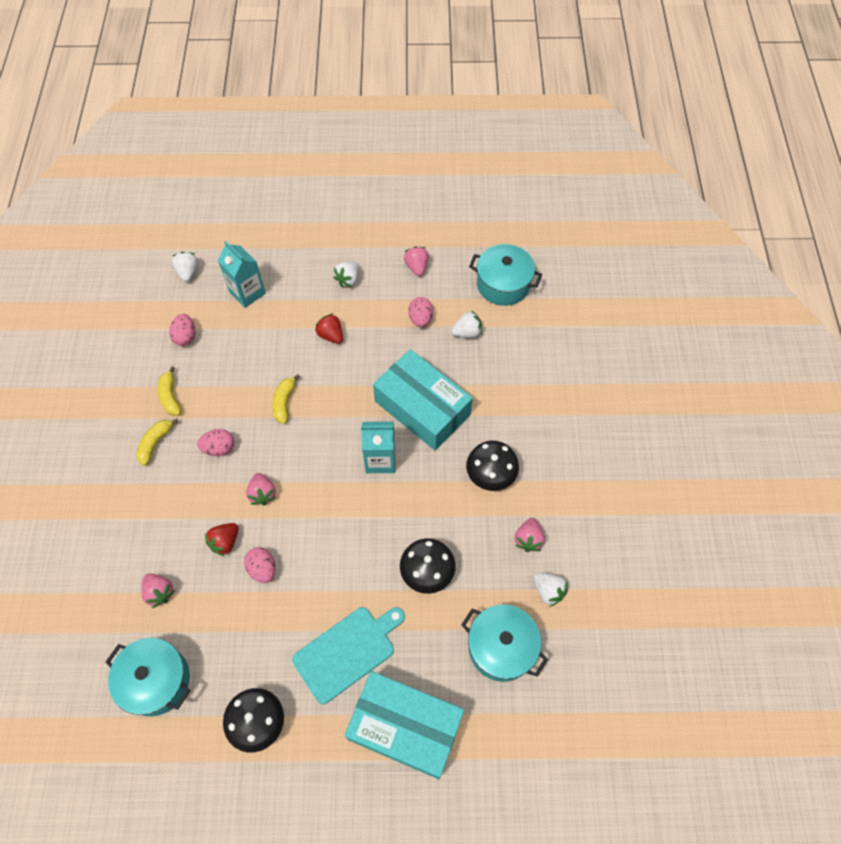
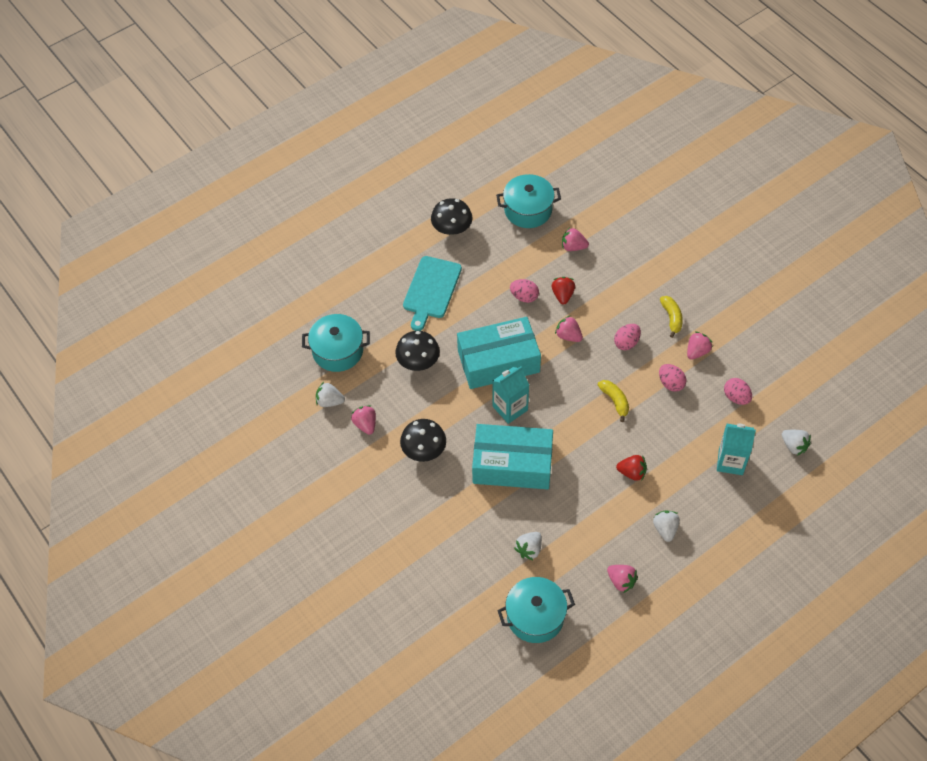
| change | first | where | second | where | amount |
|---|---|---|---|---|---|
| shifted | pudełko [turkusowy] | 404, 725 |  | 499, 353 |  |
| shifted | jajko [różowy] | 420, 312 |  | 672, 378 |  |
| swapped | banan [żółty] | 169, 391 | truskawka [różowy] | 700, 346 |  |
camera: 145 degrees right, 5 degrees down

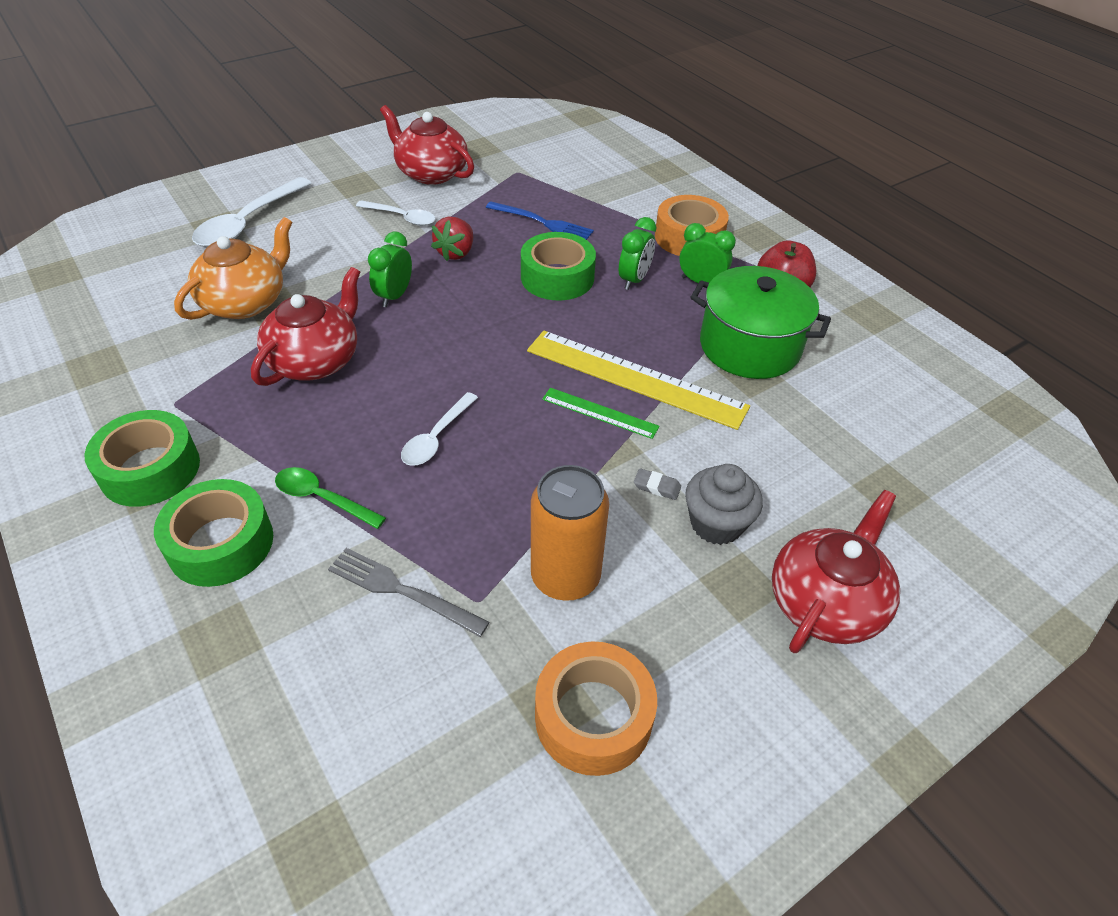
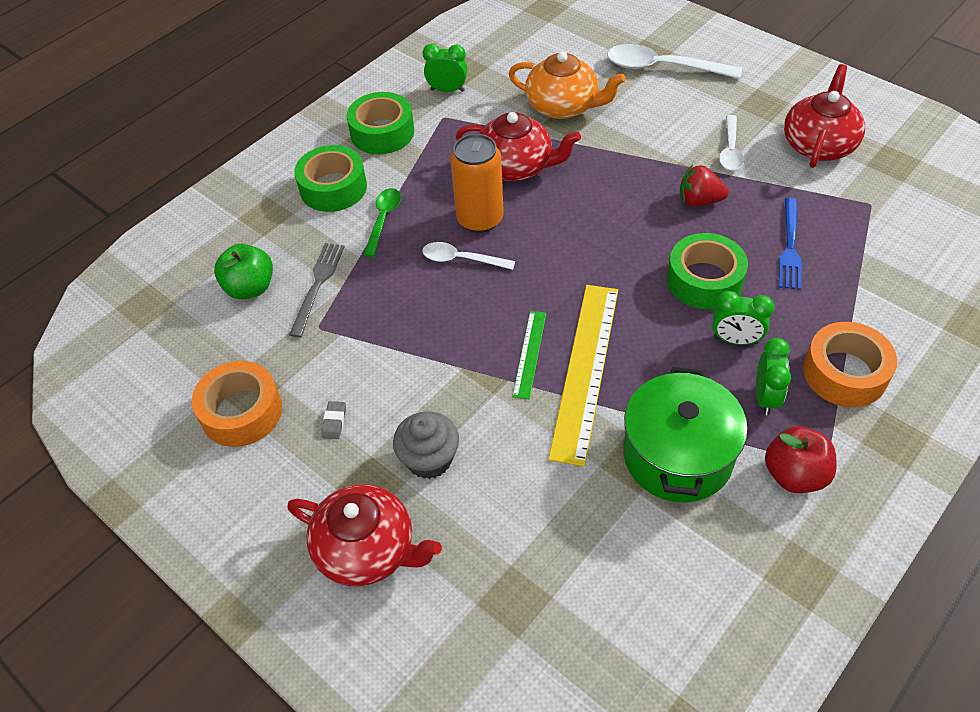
| change | first | where | second | where | amount |
|---|---|---|---|---|---|
| new |  |  | jabłko [zielony] | 243, 271 |  |
| shifted | gumka do mazania [szary] | 657, 484 |  | 333, 420 |  |
| shifted | budzik [zielony] | 390, 269 |  | 445, 68 |  |
| shifted | puszka [pomarańczowy] | 570, 533 |  | 477, 183 |  |
camera: 80 degrees right, 5 degrees up

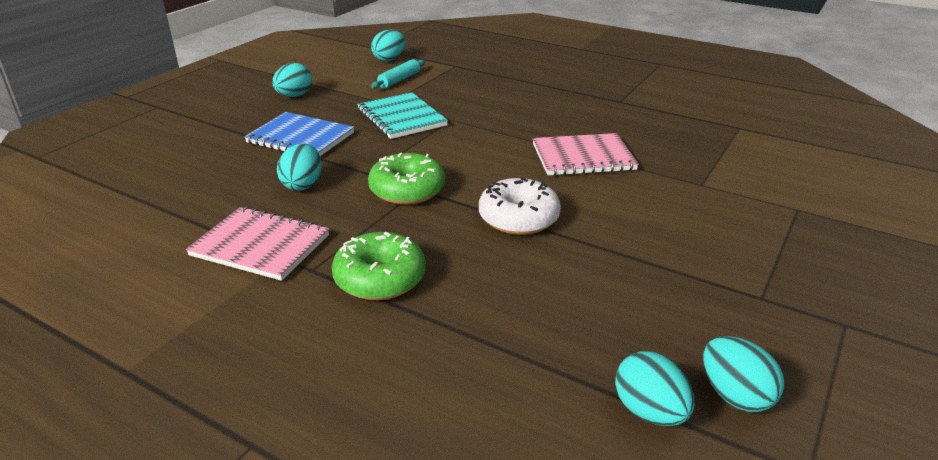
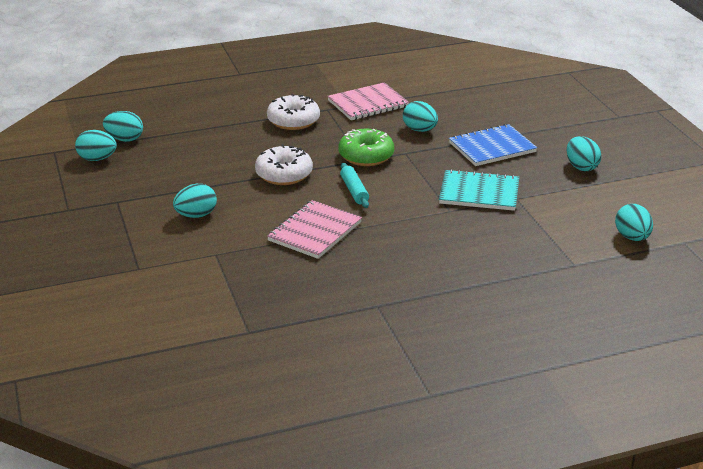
| change | first | where | second | where | amount |
|---|---|---|---|---|---|
| new |  |  | jajko [turkusowy] | 195, 201 |  |
| repainted | donut [zielony] | 379, 266 | donut [biały] | 293, 112 |  |
| shifted | wałek do ciasta [turkusowy] | 398, 74 |  | 354, 185 |  |
camera: 130 degrees right, 0 degrees up

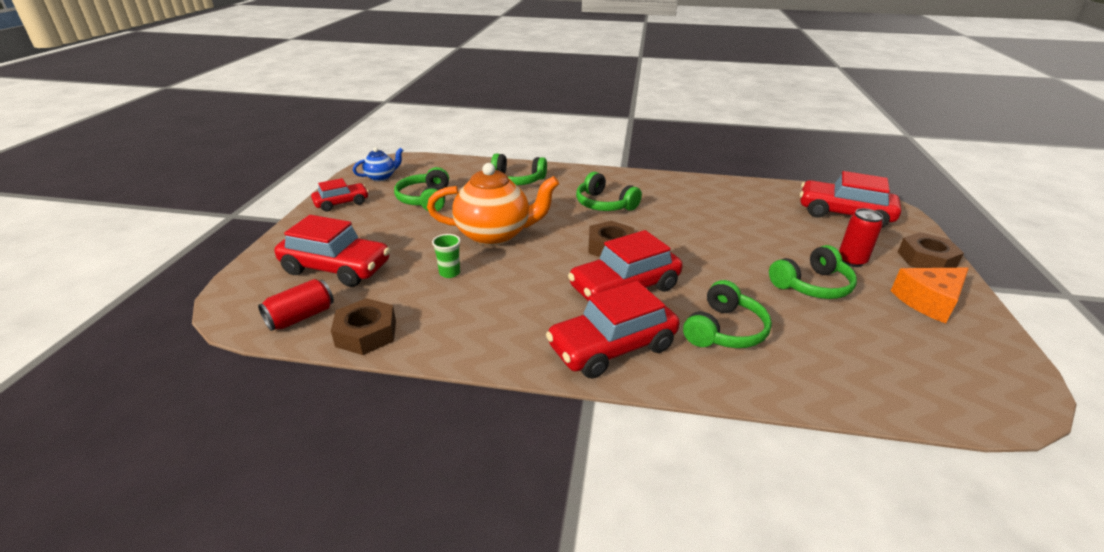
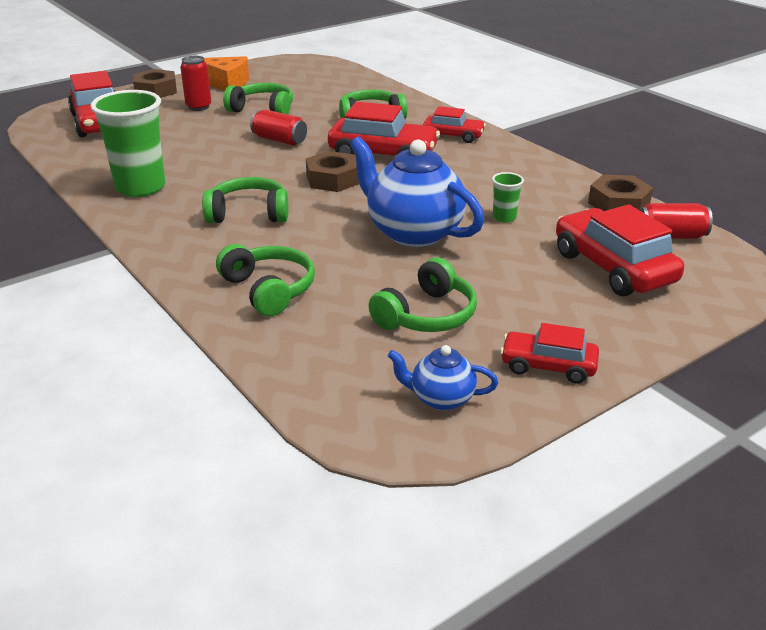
| change | first | where | second | where | amount |
|---|---|---|---|---|---|
| new |  |  | szklanka [zielony] | 127, 143 |  |
| rotated | słuchawki [zielony] | 609, 191 |  | 245, 200 | 90 degrees counterclockwise |
| new |  |  | puszka [czerwony] | 278, 127 |  |
| repainted | imbryk [pomarańczowy] | 493, 204 | imbryk [niebieski] | 417, 191 |  |
| scaled | samochód [czerwony] | 613, 329 |  | 454, 124 | x0.59 |
camera: 135 degrees left, 0 degrees up

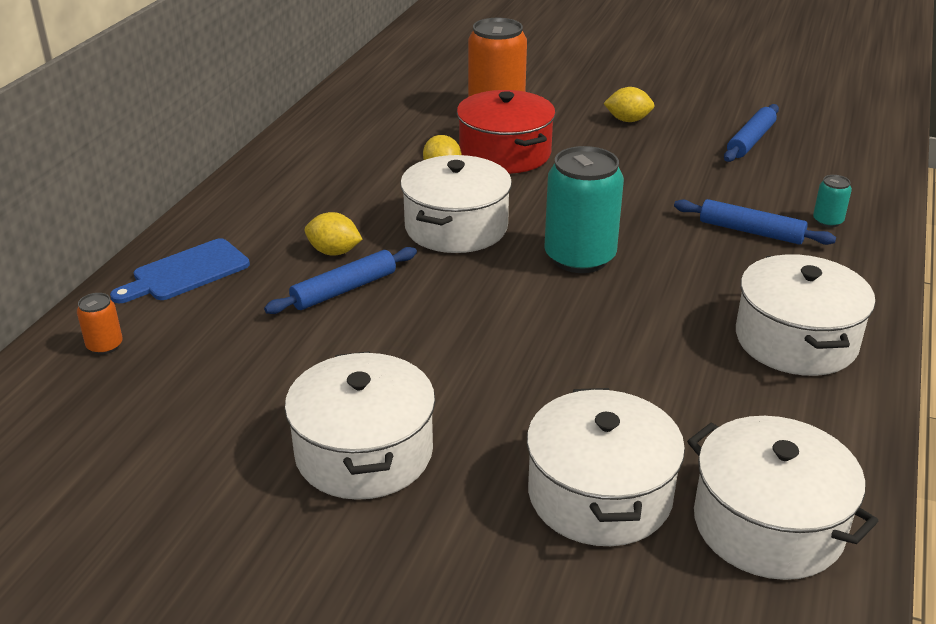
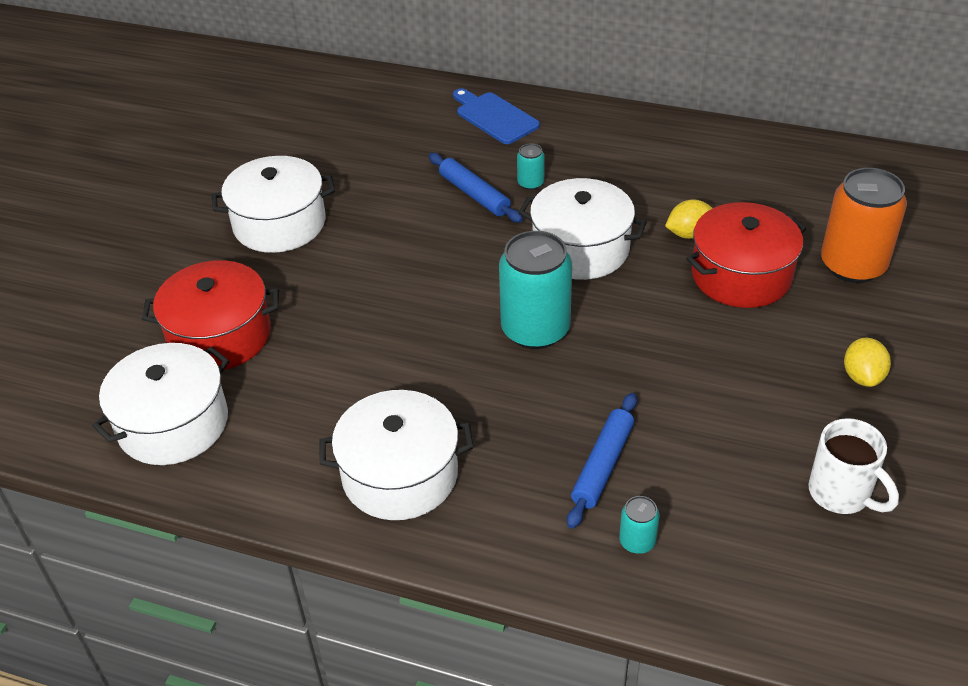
| change | first | where | second | where | amount |
|---|---|---|---|---|---|
| repainted | garnek [biały] | 606, 467 | garnek [czerwony] | 210, 315 |  |
| swapped | cytryna [żółty] | 333, 234 | puszka [turkusowy] | 530, 166 |  |
| swapped | wałek do ciasta [niebieski] | 751, 133 | kubek [biały] | 853, 466 |  |
| gone | puszka [pomarańczowy] | 100, 324 |  |  |  |
camera: 90 degrees right, 10 degrees up

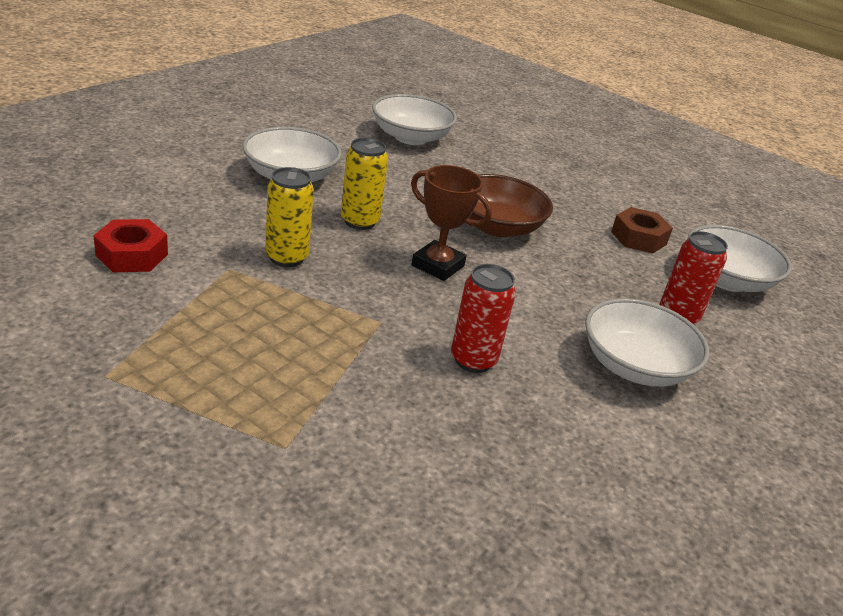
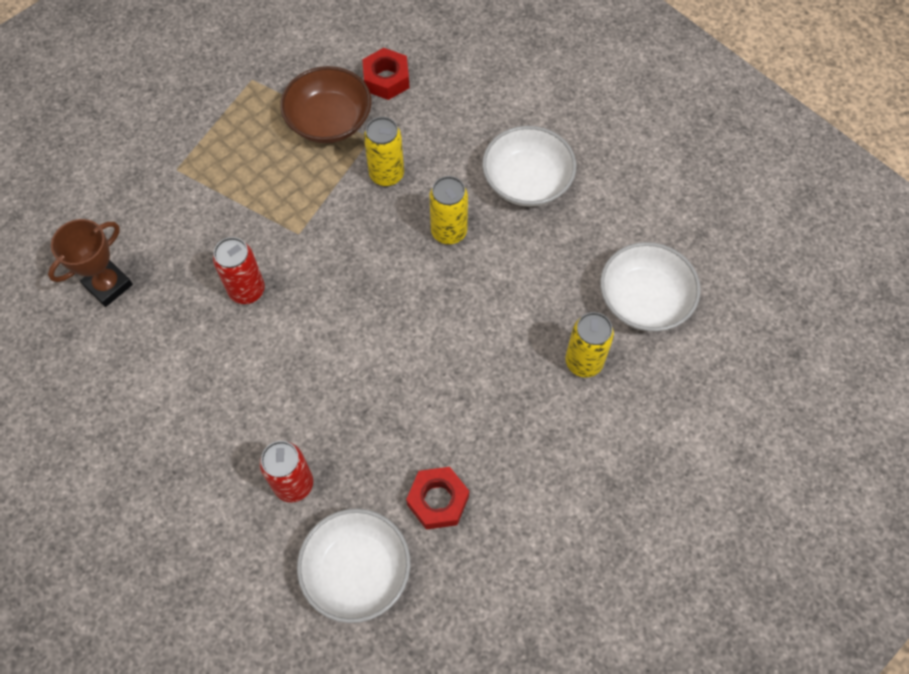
| change | first | where | second | where | amount |
|---|---|---|---|---|---|
| shifted | puchar [brązowy] | 451, 223 |  | 90, 263 |  |
| shifted | miska [brązowy] | 511, 205 |  | 326, 104 |  |
| repainted | nakrętka [brązowy] | 642, 230 | nakrętka [czerwony] | 437, 498 |  |
| new |  |  | puszka [żółty] | 589, 344 |  |
| gone | miska [biały] | 647, 342 |  |  |  |
camera: 105 degrees right, 30 degrees up

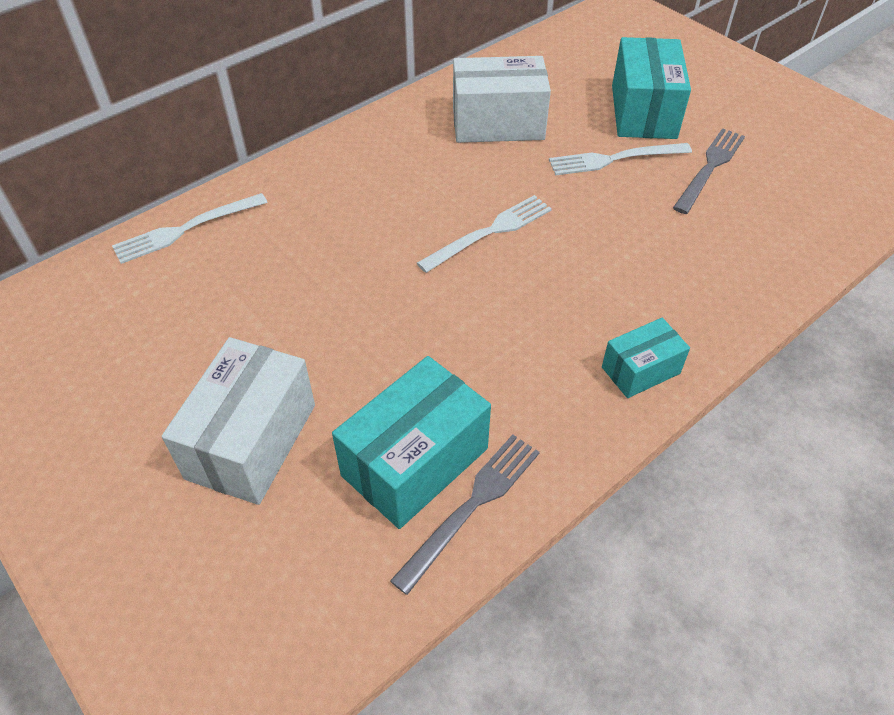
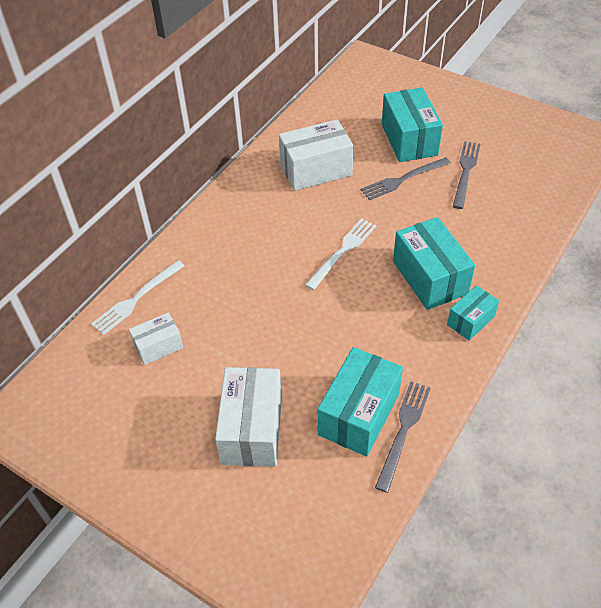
| change | first | where | second | where | amount |
|---|---|---|---|---|---|
| new |  |  | pudełko [biały] | 156, 339 |  |
| repainted | widelec [biały] | 620, 159 | widelec [szary] | 406, 178 |  |
| new |  |  | pudełko [turkusowy] | 434, 263 |  |
camera: 15 degrees left, 0 degrees up

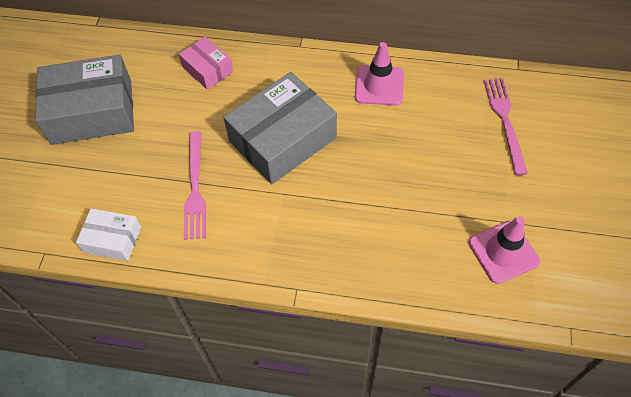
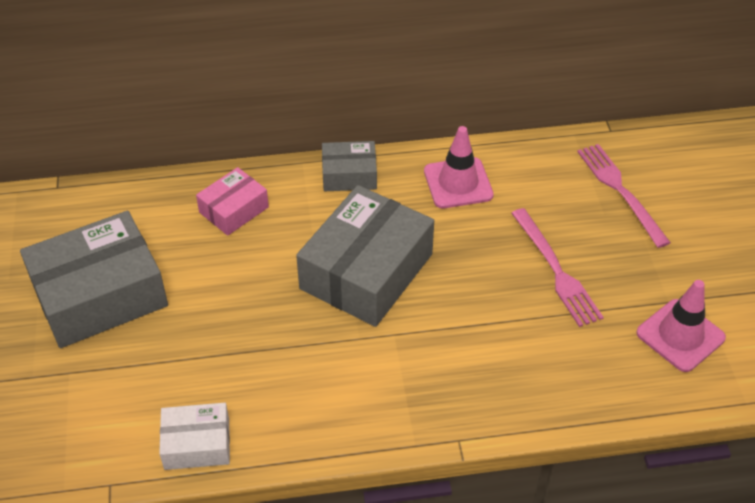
| change | first | where | second | where | amount |
|---|---|---|---|---|---|
| rotated | pudełko [różowy] | 206, 63 |  | 232, 201 | 75 degrees counterclockwise |
| new |  |  | pudełko [szary] | 349, 166 |  |
| shifted | widelec [różowy] | 195, 185 |  | 557, 267 |  |
camera: 20 degrees left, 10 degrees down

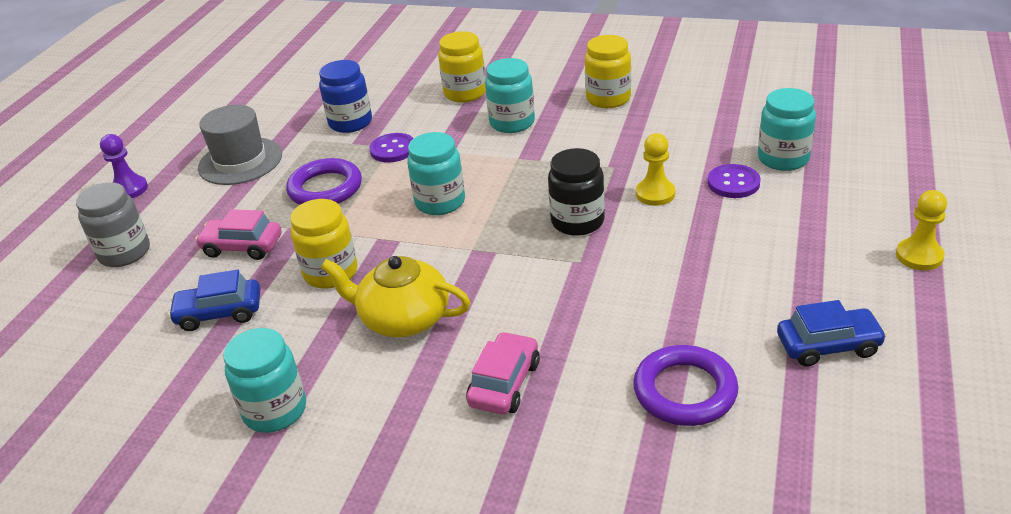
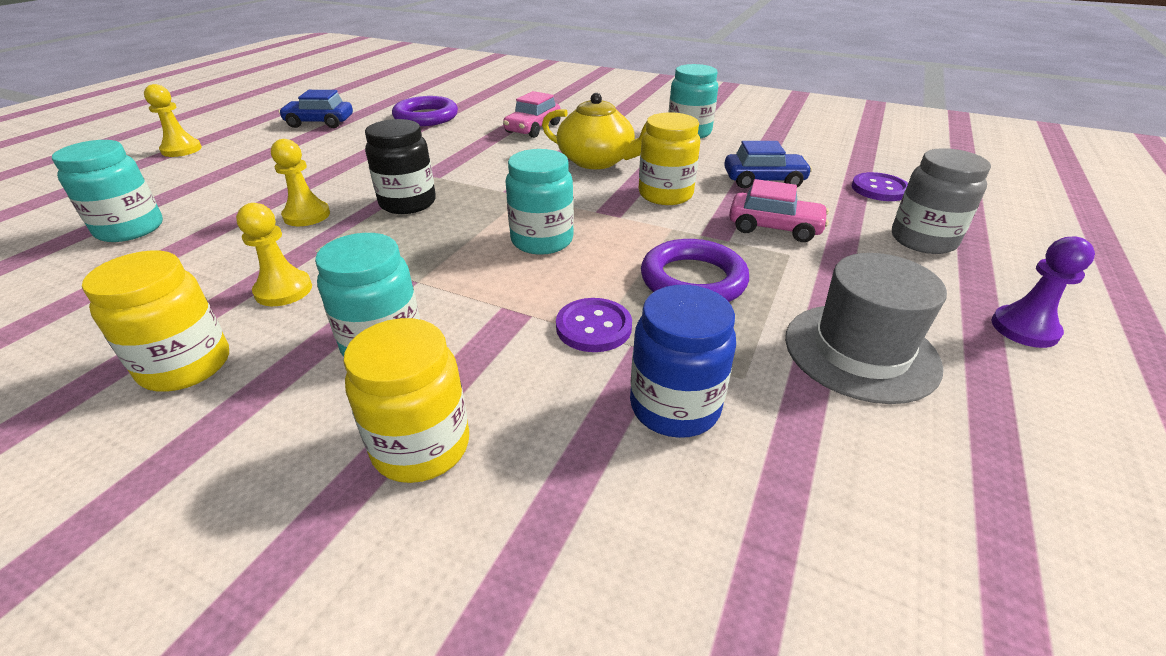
| change | first | where | second | where | amount |
|---|---|---|---|---|---|
| new |  |  | pionek [żółty] | 274, 254 |  |
| shifted | guzik [fioletowy] | 734, 181 |  | 880, 186 |  |
camera: 175 degrees left, 0 degrees up

